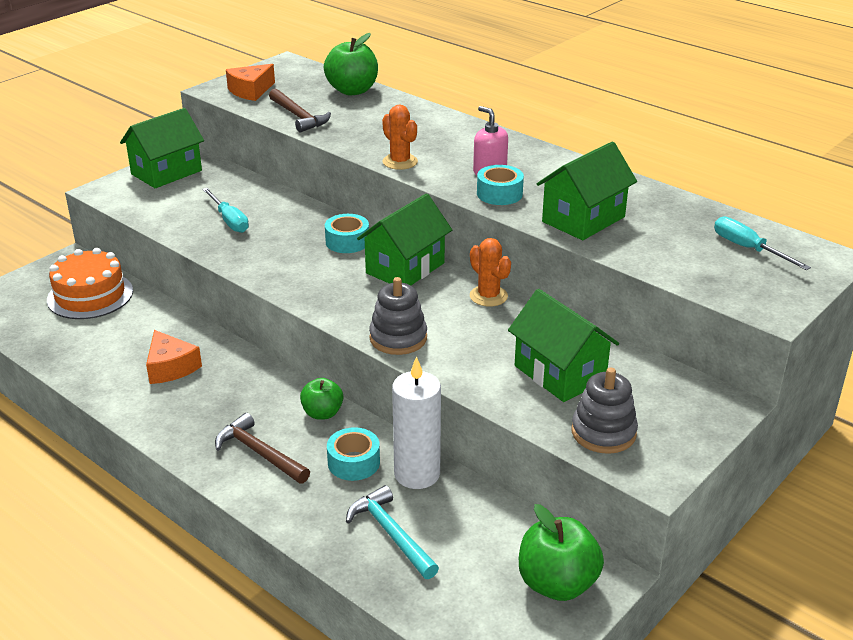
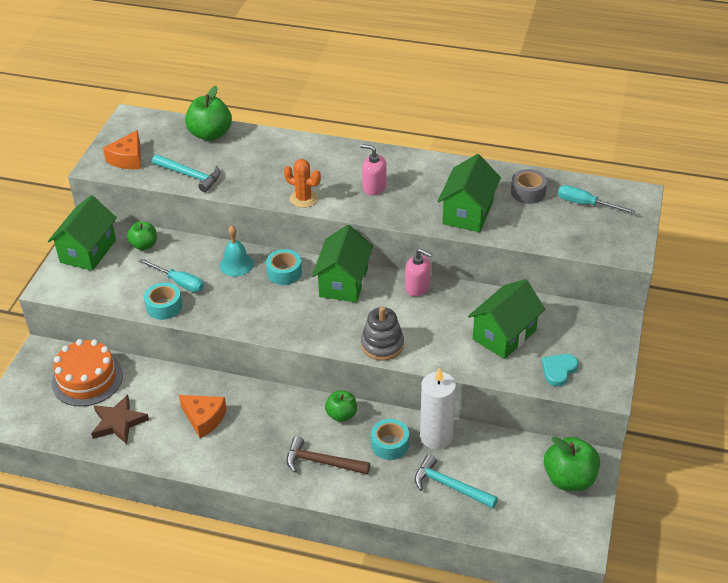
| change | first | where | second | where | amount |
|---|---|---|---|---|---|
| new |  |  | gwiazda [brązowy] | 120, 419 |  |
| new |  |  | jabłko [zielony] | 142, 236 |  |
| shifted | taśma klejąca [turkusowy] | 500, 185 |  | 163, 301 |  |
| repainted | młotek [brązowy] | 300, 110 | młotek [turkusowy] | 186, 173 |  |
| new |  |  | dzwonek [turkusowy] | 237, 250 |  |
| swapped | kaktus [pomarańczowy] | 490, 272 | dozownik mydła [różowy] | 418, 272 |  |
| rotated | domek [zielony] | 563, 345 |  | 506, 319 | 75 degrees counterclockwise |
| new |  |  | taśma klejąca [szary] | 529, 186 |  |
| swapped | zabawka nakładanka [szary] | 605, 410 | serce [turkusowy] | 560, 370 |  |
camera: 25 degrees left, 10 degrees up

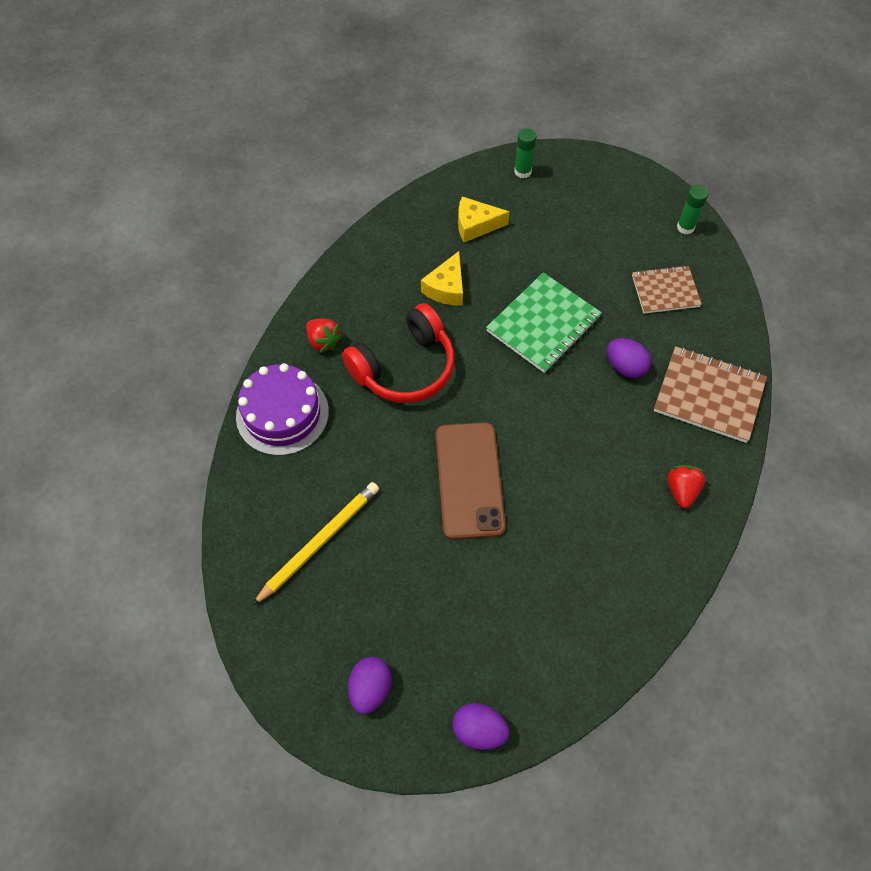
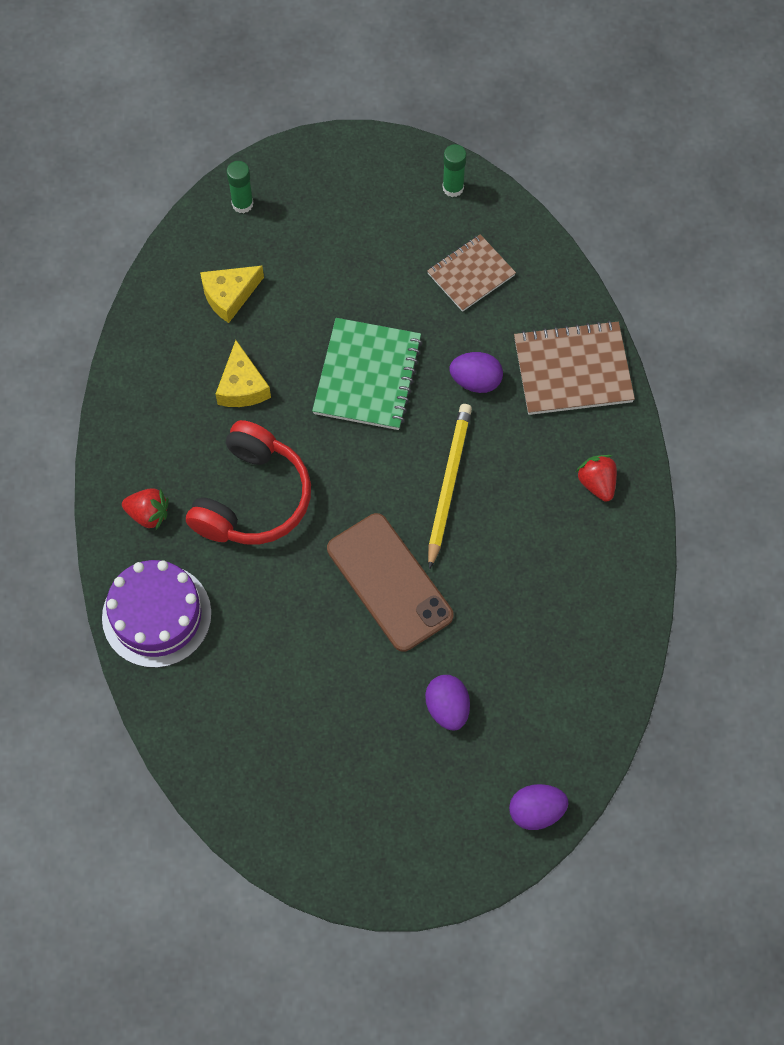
| change | first | where | second | where | amount |
|---|---|---|---|---|---|
| shifted | jajko [fioletowy] | 369, 685 |  | 447, 703 |  |
| shifted | ołówek [żółty] | 315, 544 |  | 450, 486 |  |
camera: 30 degrees left, 5 degrees up

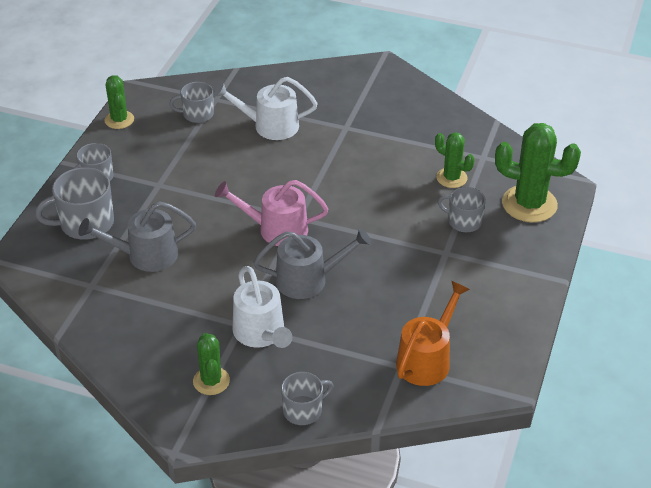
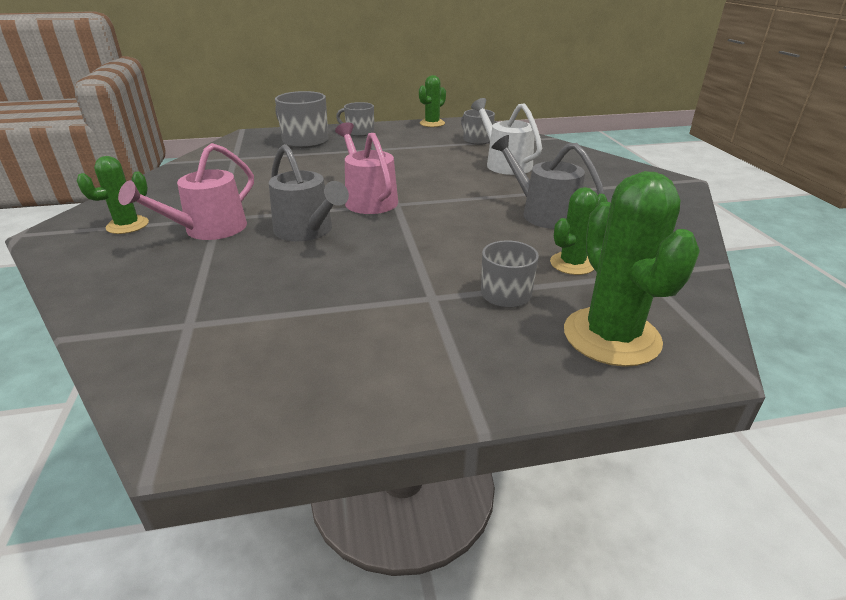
| change | first | where | second | where | amount |
|---|---|---|---|---|---|
| repainted | konewka [biały] | 262, 307 | konewka [różowy] | 186, 191 |  |
| shifted | konewka [szary] | 137, 236 |  | 547, 182 |  |
| rotated | kaktus [zielony] | 455, 160 |  | 579, 231 | 45 degrees clockwise |
| gone | kubek [szary] | 307, 398 |  |  |  |
| gone | konewka [pomarańczowy] | 433, 333 |  |  |  |
camera: 60 degrees right, 10 degrees down

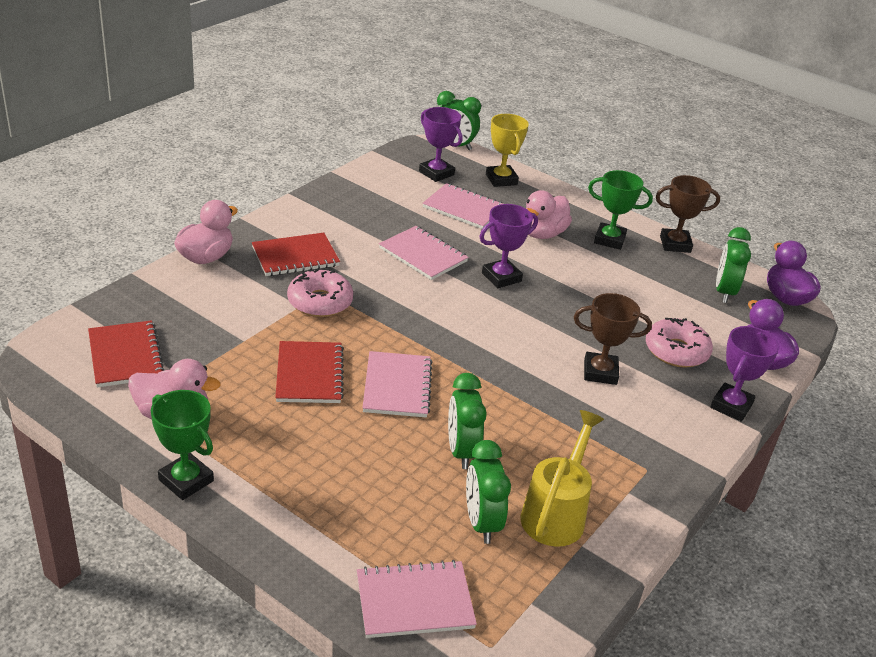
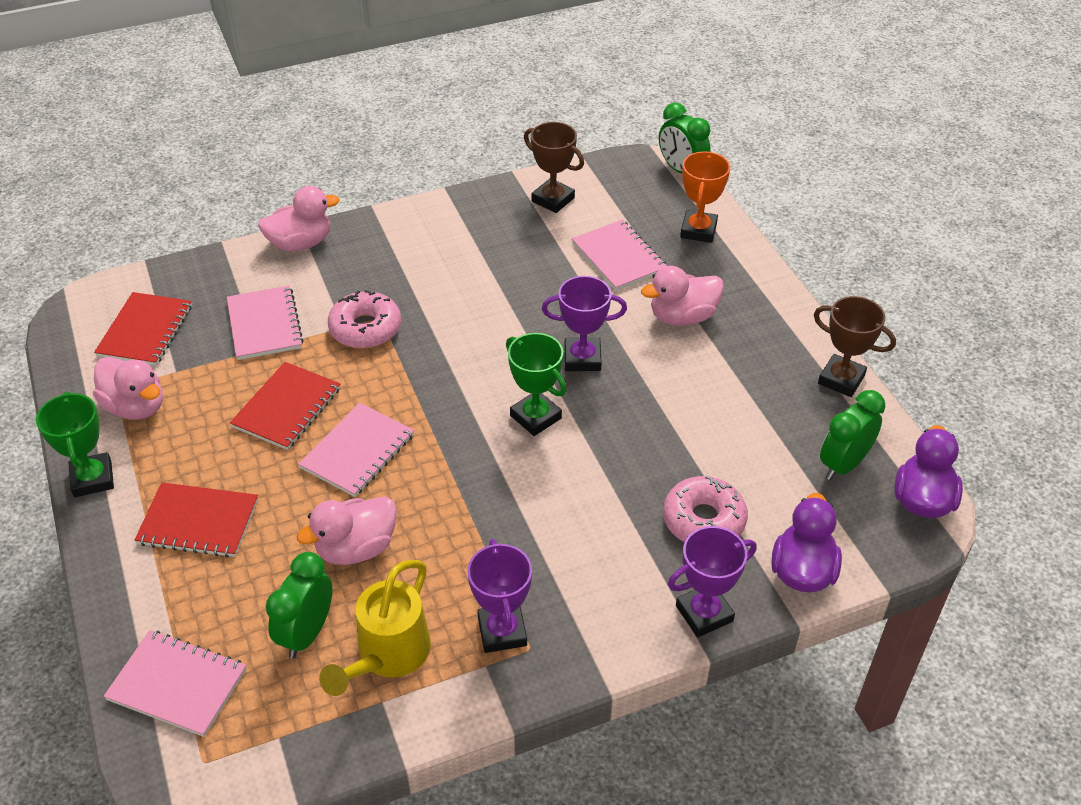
| change | first | where | second | where | amount |
|---|---|---|---|---|---|
| shifted | zeszyt [czerwony] | 296, 254 |  | 196, 520 |  |
| shifted | zeszyt [różowy] | 424, 253 |  | 265, 323 |  |
| swapped | budzik [zielony] | 467, 421 | kaczka [różowy] | 347, 530 |  |
| rotated | konewka [żółty] | 562, 478 |  | 375, 628 | 150 degrees clockwise |
| shifted | puchar [fioletowy] | 441, 144 |  | 499, 596 |  |
| shifted | puchar [zielony] | 620, 210 |  | 536, 384 |  |
| shifted | puchar [brązowy] | 613, 339 |  | 554, 167 |  |
| repainted | puchar [żółty] | 507, 150 | puchar [pomarańczowy] | 705, 197 |  |
camera: 35 degrees right, 10 degrees up

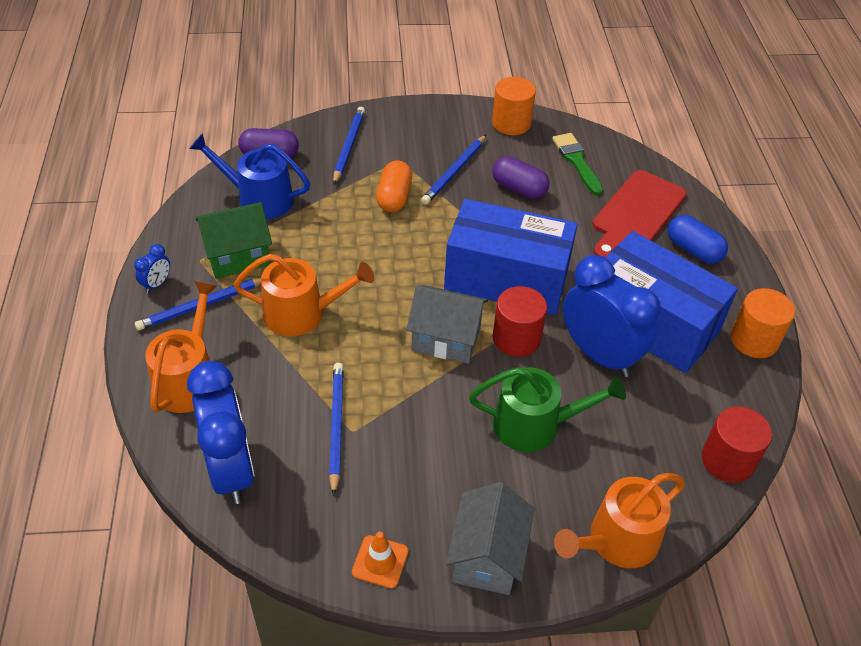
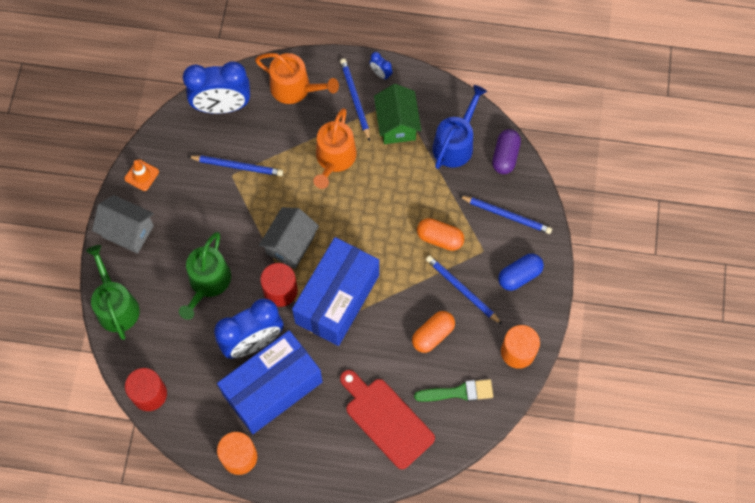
| change | first | where | second | where | amount |
|---|---|---|---|---|---|
| repainted | konewka [pomarańczowy] | 619, 520 | konewka [zielony] | 113, 292 |  |
| repainted | kapsułka [fioletowy] | 521, 177 | kapsułka [pomarańczowy] | 433, 332 |  |
| shifted | kapsułka [niebieski] | 698, 239 |  | 521, 272 |  |
camera: 105 degrees right, 20 degrees up

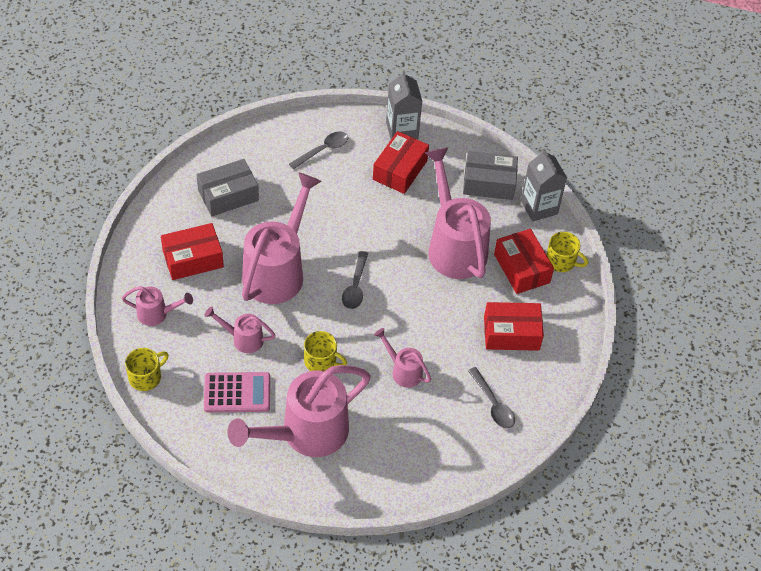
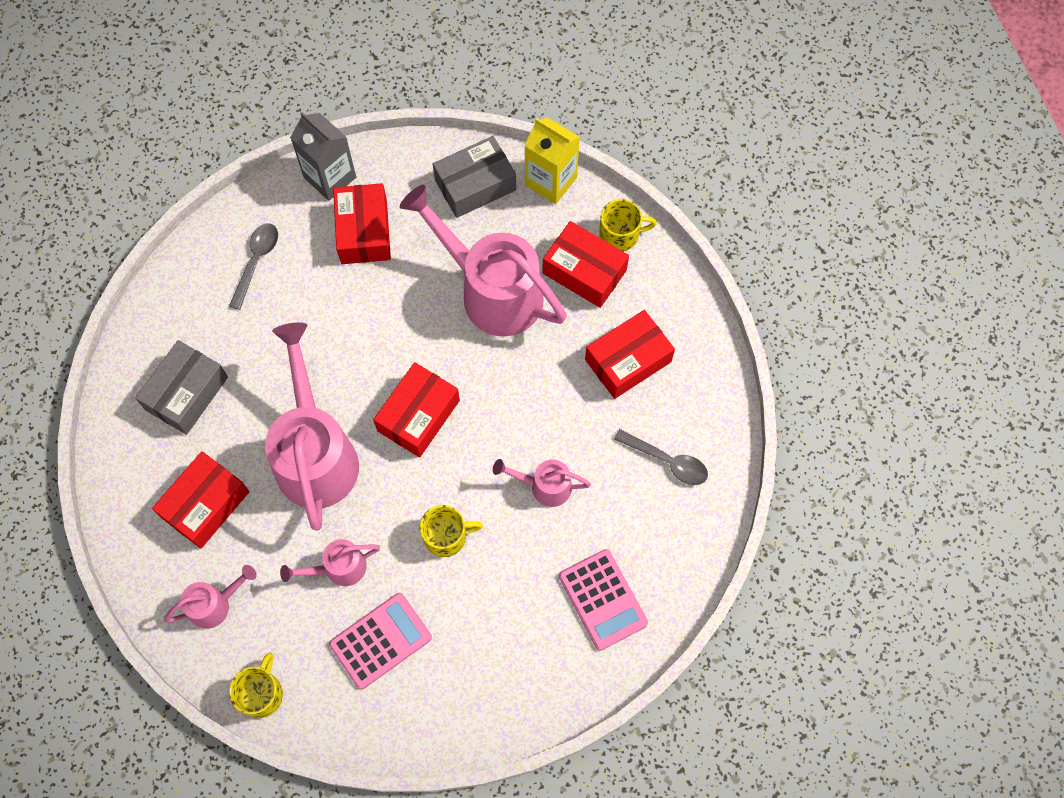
| change | first | where | second | where | amount |
|---|---|---|---|---|---|
| swapped | łyżka [szary] | 355, 280 | pudełko [czerwony] | 416, 409 |  |
| repainted | karton mleka [szary] | 544, 185 | karton mleka [żółty] | 552, 160 |  |
| new |  |  | kalkulator [różowy] | 603, 599 |  |
| gone | konewka [różowy] | 299, 411 |  |  |  |
camera: 30 degrees left, 15 degrees up

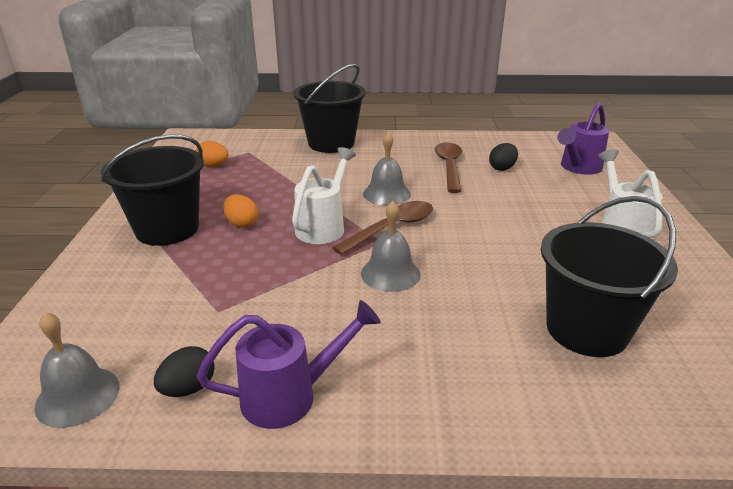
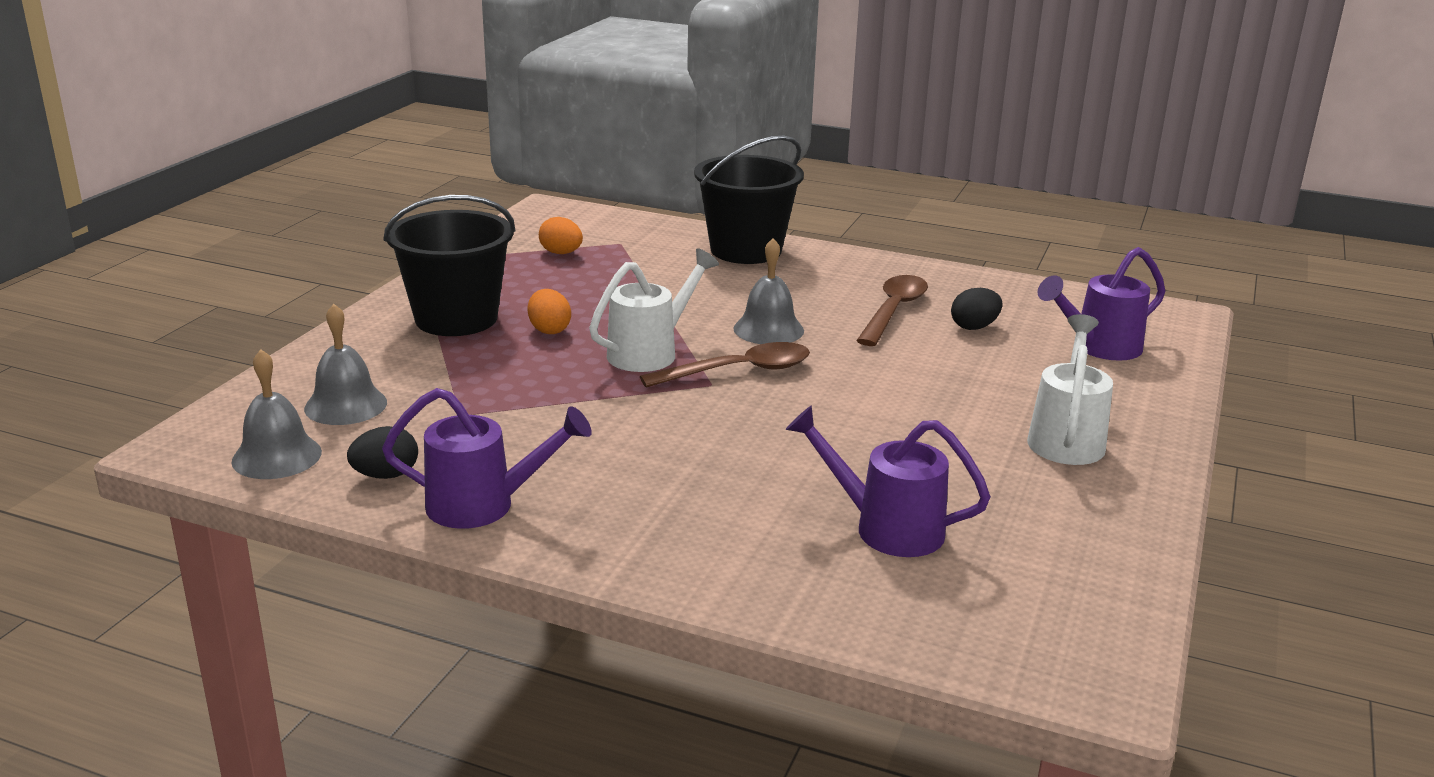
| change | first | where | second | where | amount |
|---|---|---|---|---|---|
| shifted | dzwonek [szary] | 390, 246 |  | 345, 364 |  |
| swapped | wiadro [czarny] | 609, 276 | konewka [fioletowy] | 888, 481 |  |
camera: 20 degrees right, 5 degrees down

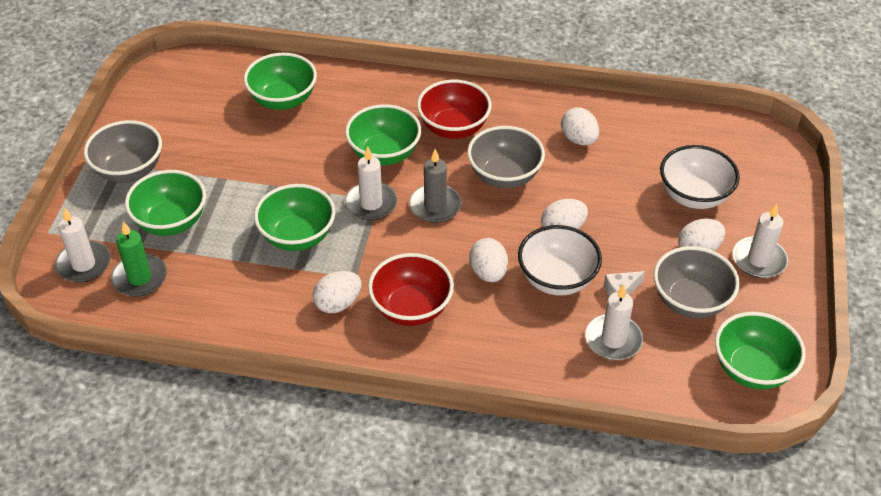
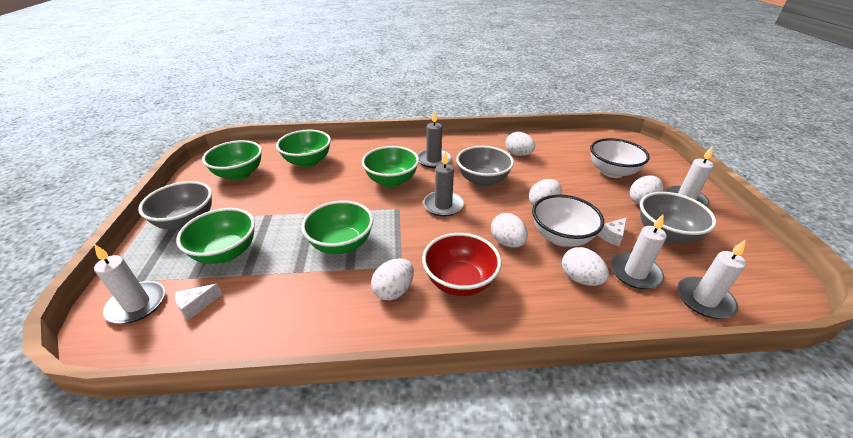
| change | first | where | second | where | amount |
|---|---|---|---|---|---|
| swapped | świeca [zielony] | 139, 259 | ser [biały] | 198, 302 |  |
| shifted | miska [zielony] | 760, 351 |  | 232, 160 |  |
| swapped | miska [czerwony] | 454, 109 | świeca [szary] | 434, 139 |  |
| new |  |  | jajko [biały] | 585, 266 |  |
| shifted | świeca [biały] | 371, 183 |  | 711, 279 |  |
camera: 15 degrees left, 10 degrees down

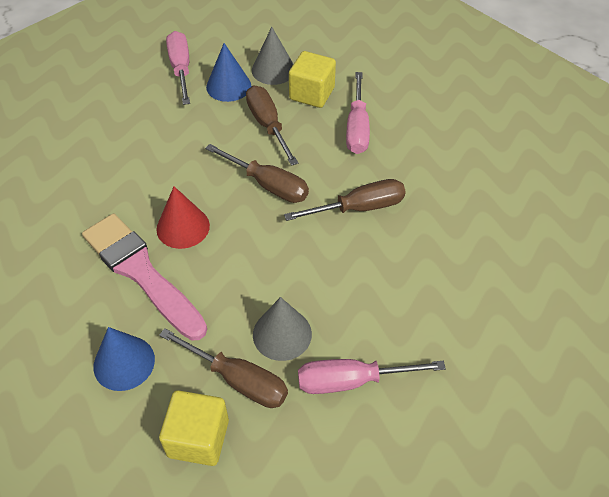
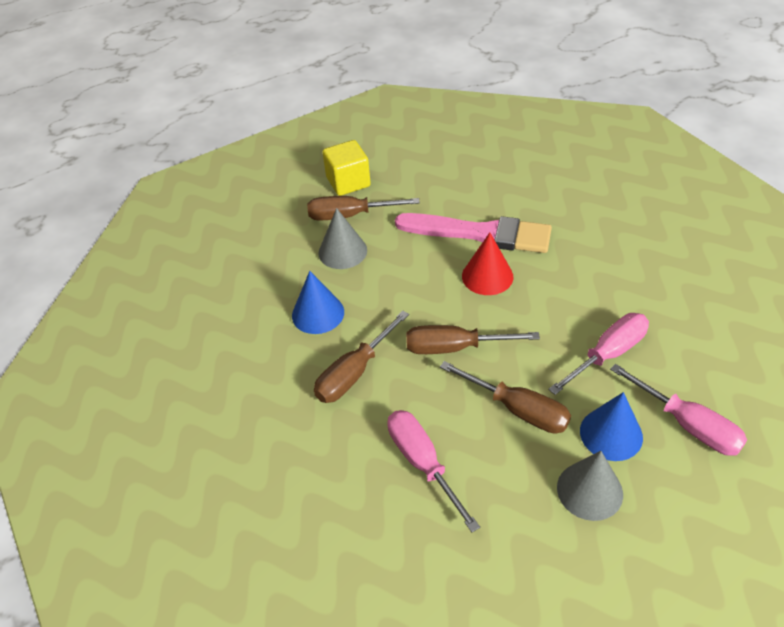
| change | first | where | second | where | amount |
|---|---|---|---|---|---|
| shifted | stożek [niebieski] | 124, 359 |  | 318, 302 |  |
| shifted | śrubokręt [różowy] | 372, 376 |  | 598, 354 |  |
| gone | sześcian [żółty] | 312, 79 |  |  |  |
camera: 150 degrees right, 5 degrees down

